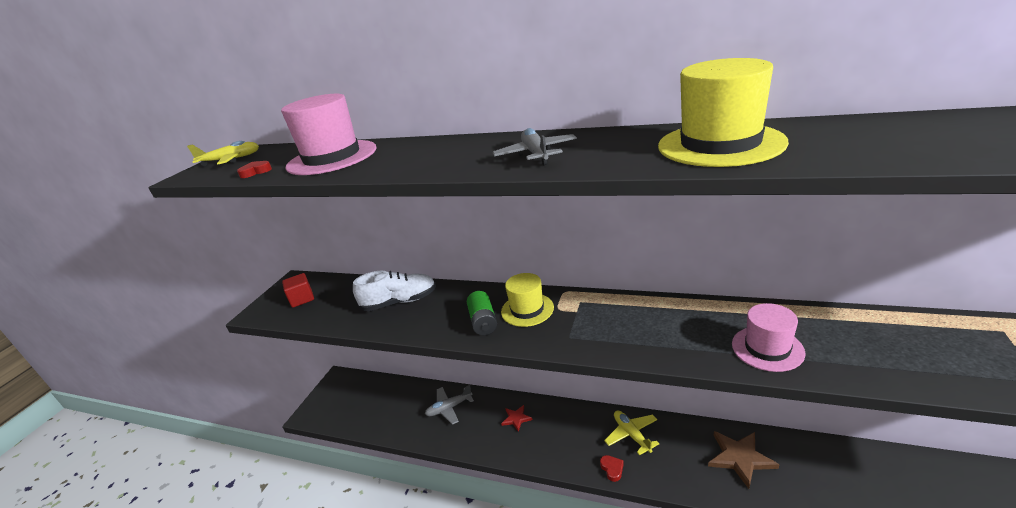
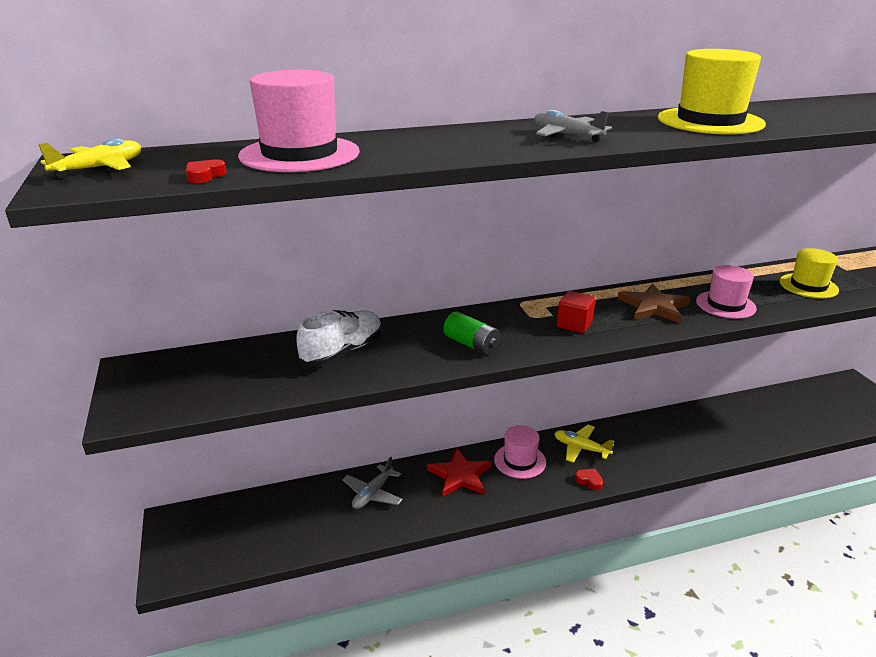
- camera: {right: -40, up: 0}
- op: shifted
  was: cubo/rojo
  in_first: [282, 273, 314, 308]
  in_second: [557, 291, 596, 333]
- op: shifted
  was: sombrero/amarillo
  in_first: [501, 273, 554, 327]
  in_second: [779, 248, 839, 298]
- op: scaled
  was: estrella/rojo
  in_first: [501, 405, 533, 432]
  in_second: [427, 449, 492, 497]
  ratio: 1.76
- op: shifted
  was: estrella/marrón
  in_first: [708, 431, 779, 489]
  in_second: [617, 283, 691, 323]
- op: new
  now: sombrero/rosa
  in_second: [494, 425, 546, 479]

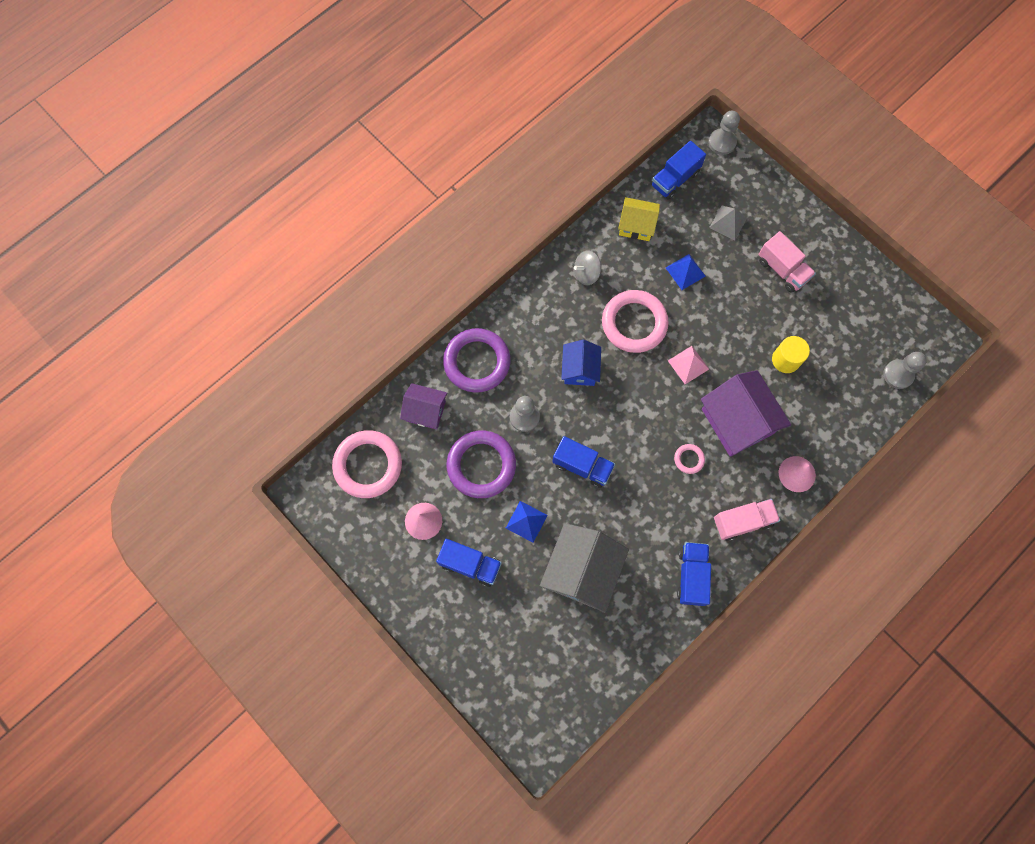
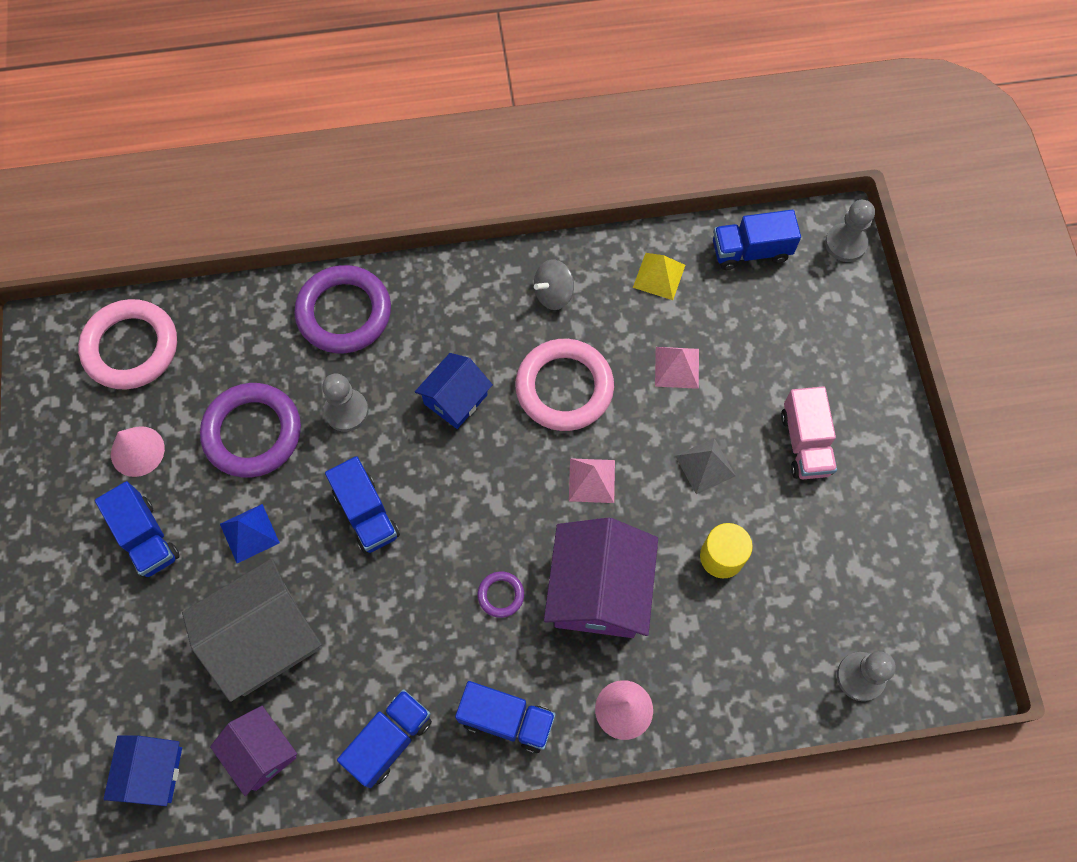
- camera: {right: 35, up: -5}
- op: swapped
  was: casa/amarillo
  now: pirámide/amarillo
  in_first: [618, 197, 660, 241]
  in_second: [633, 253, 685, 300]
- op: shifted
  was: pirámide/gris
  in_first: [709, 206, 747, 240]
  in_second: [675, 438, 736, 494]
- op: rotated
  was: peonza/gris
  in_first: [574, 250, 601, 285]
  in_second: [534, 259, 574, 310]
  clockwise: -45
- op: repainted
  was: pirámide/azul
  now: pirámide/rosa
  in_first: [666, 254, 705, 290]
  in_second: [655, 347, 699, 389]
- op: shifted
  was: casa/morado
  in_first: [400, 383, 447, 430]
  in_second: [210, 706, 297, 796]
- op: repainted
  was: anillo/rosa
  now: anillo/morado
  in_first: [674, 444, 705, 474]
  in_second: [478, 571, 524, 618]
- op: repainted
  was: camión/rosa
  now: camión/azul
  in_first: [714, 499, 780, 541]
  in_second: [455, 681, 556, 753]
- op: new
  now: casa/azul
  in_second: [104, 735, 182, 806]

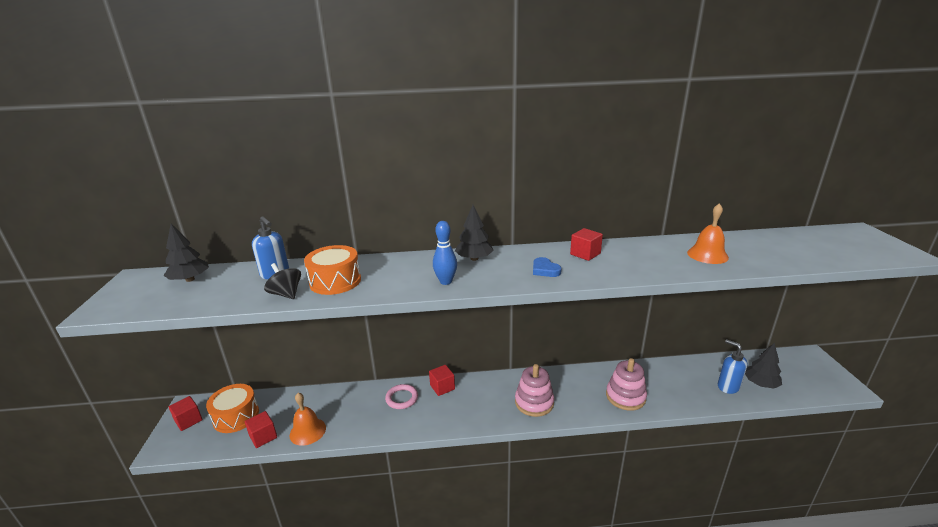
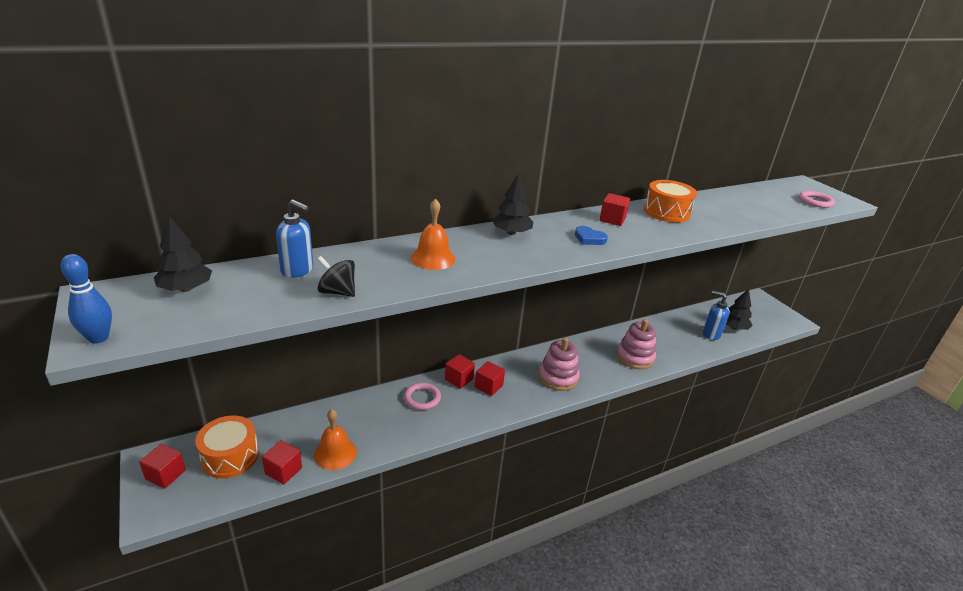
- camera: {right: -25, up: 5}
- op: shifted
  was: campana/naranja
  in_first: [687, 203, 729, 264]
  in_second: [411, 199, 456, 270]
- op: shifted
  was: bolo/azul
  in_first: [433, 221, 457, 285]
  in_second: [60, 254, 112, 344]
- op: shifted
  was: tambor/naranja
  in_first: [304, 245, 361, 295]
  in_second: [644, 180, 697, 223]
- op: new
  now: anillo/rosa
  in_second: [799, 191, 835, 208]
- op: new
  now: cubo/rojo
  in_second: [475, 361, 505, 396]

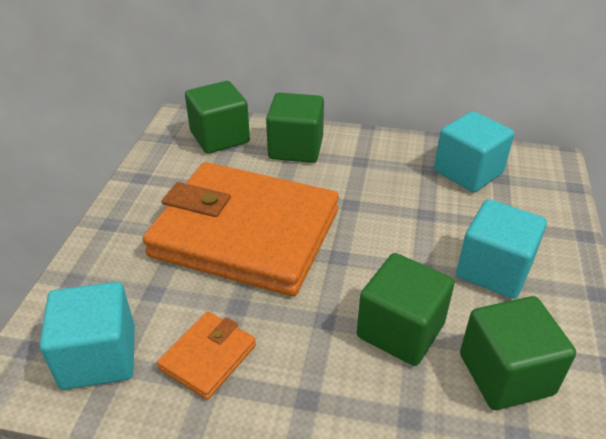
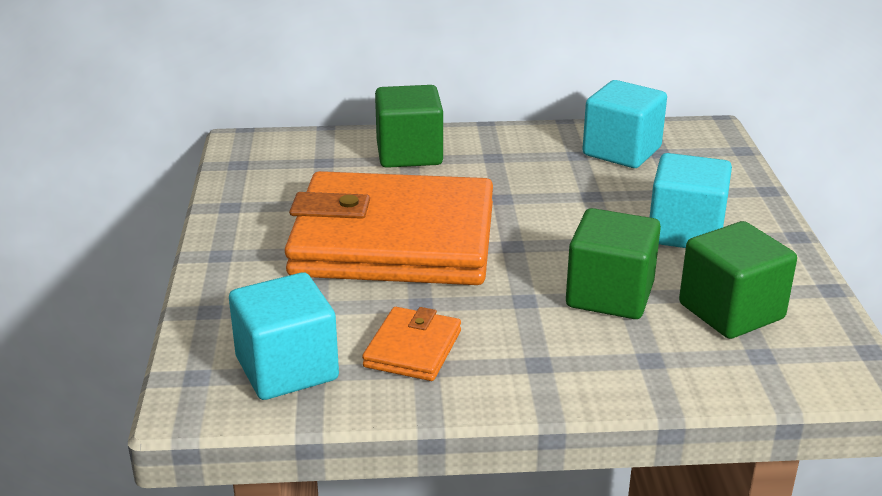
- camera: {right: -15, up: -10}
- op: gone
  was: cubo/verde
  in_first: [185, 81, 250, 154]

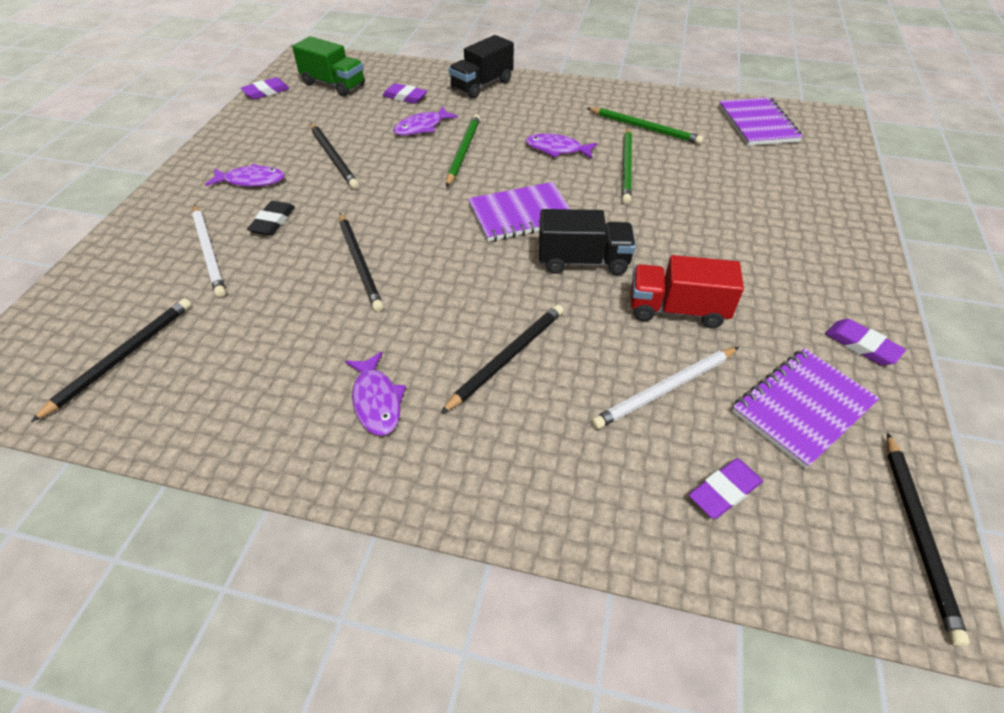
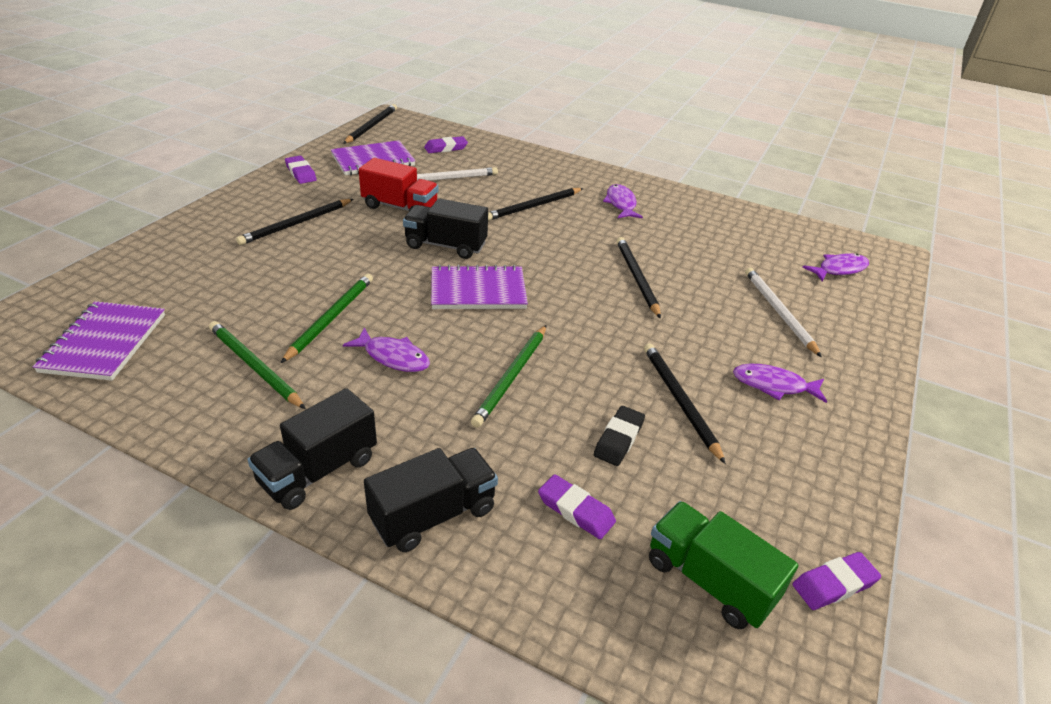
- camera: {right: -170, up: -10}
- op: shifted
  was: pez/morado
  in_first: [393, 107, 458, 136]
  in_second: [802, 253, 869, 282]
- op: shifted
  was: goma de borrar/negro
  in_first: [247, 201, 295, 236]
  in_second: [594, 406, 645, 466]
- op: shifted
  was: lápiz/negro
  in_first: [31, 298, 191, 422]
  in_second: [236, 199, 353, 245]
- op: new
  now: camión/negro
  in_second: [247, 388, 377, 510]

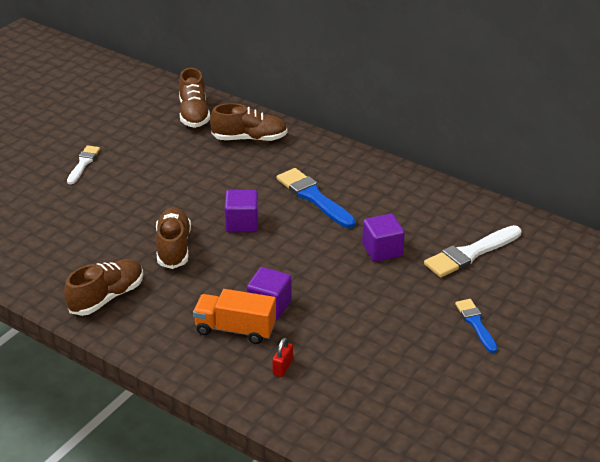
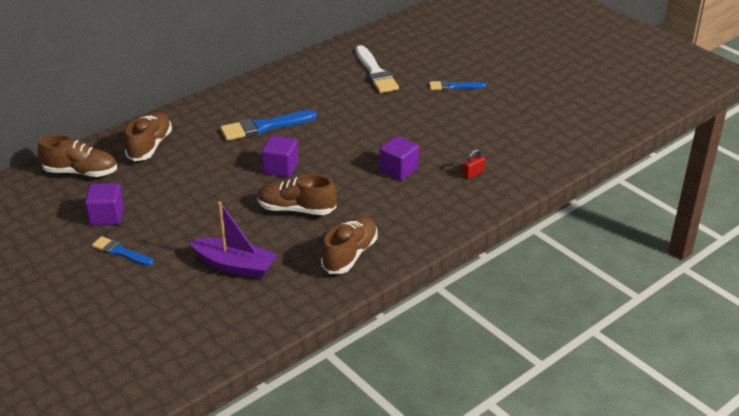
- camera: {right: -75, up: 0}
- op: repainted
  was: pincel/blanco
  now: pincel/azul
  in_first: [67, 145, 100, 184]
  in_second: [92, 236, 154, 266]
- op: shifted
  was: cubo/morado
  in_first: [362, 214, 405, 262]
  in_second: [85, 183, 124, 226]
- op: rotated
  was: zapato/marrón
  in_first: [64, 259, 143, 316]
  in_second: [321, 216, 378, 274]
  clockwise: 60
- op: gone
  was: camión/naranja
  in_first: [193, 289, 276, 344]
- op: rotated
  was: candado/rojo
  in_first: [272, 338, 293, 377]
  in_second: [462, 149, 485, 179]
  clockwise: -75
- op: new
  now: barco/morado
  in_second: [190, 201, 277, 279]

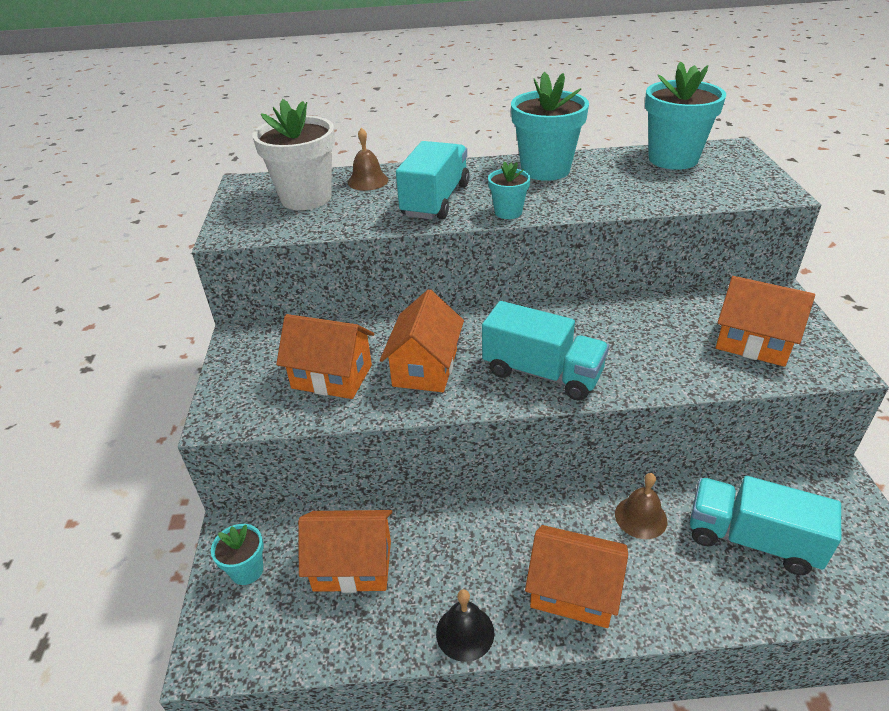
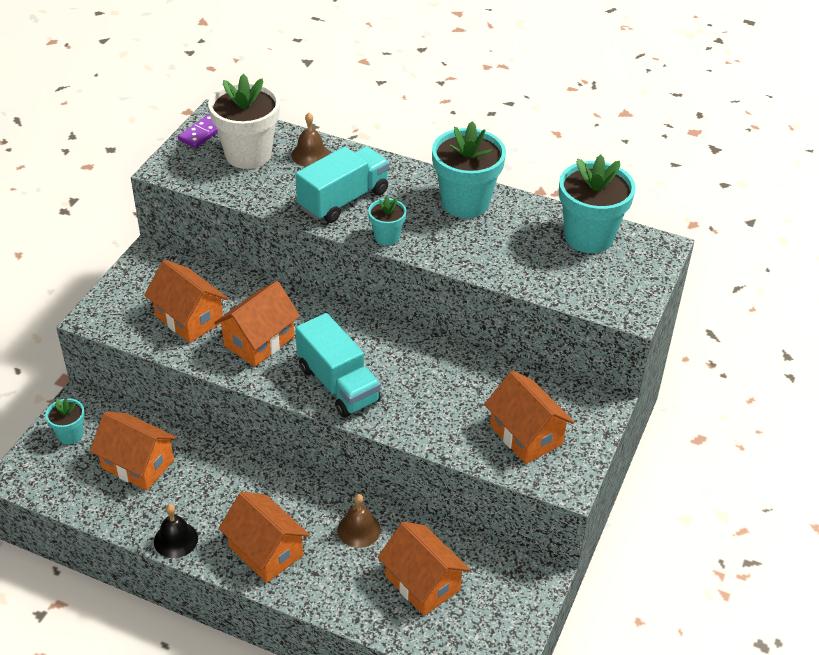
- camera: {right: 25, up: 5}
- op: swapped
  was: camión/turquesa
  now: casa/naranja
  in_first: [690, 476, 841, 575]
  in_second: [378, 522, 470, 616]
- op: new
  now: ficha de dominó/morado
  in_second: [178, 114, 218, 148]

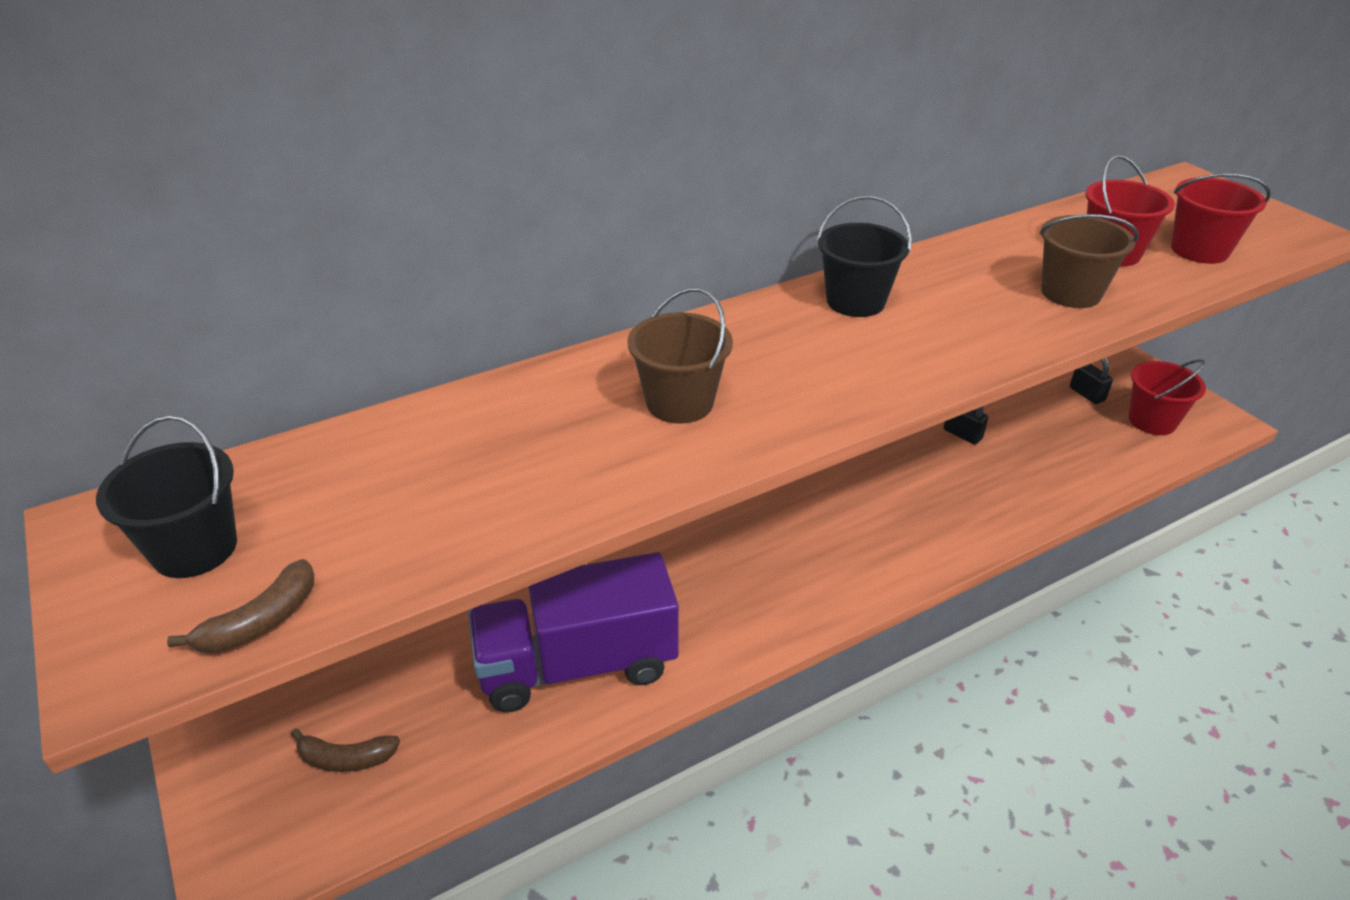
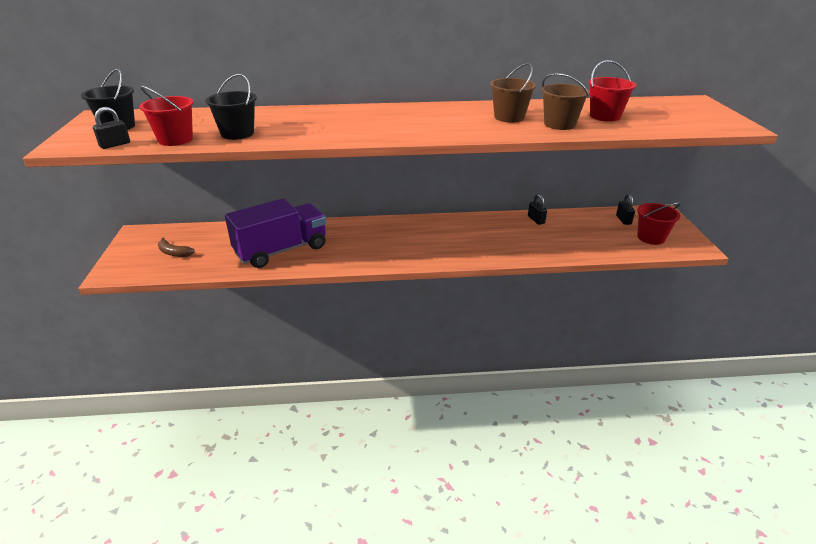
- camera: {right: 25, up: -5}
- op: shifted
  was: balde/rojo
  in_first: [1171, 173, 1270, 264]
  in_second: [139, 86, 194, 146]
- op: shifted
  was: balde/negro
  in_first: [817, 196, 912, 317]
  in_second: [205, 74, 257, 140]
- op: shifted
  was: balde/marrón
  in_first: [627, 287, 733, 424]
  in_second: [490, 63, 536, 123]
- op: rotated
  was: camión/morado
  in_first: [468, 552, 679, 712]
  in_second: [225, 198, 326, 268]
  clockwise: 135
- op: swapped
  was: plátano/marrón
  now: candado/negro
  in_first: [167, 559, 314, 653]
  in_second: [93, 107, 130, 149]

